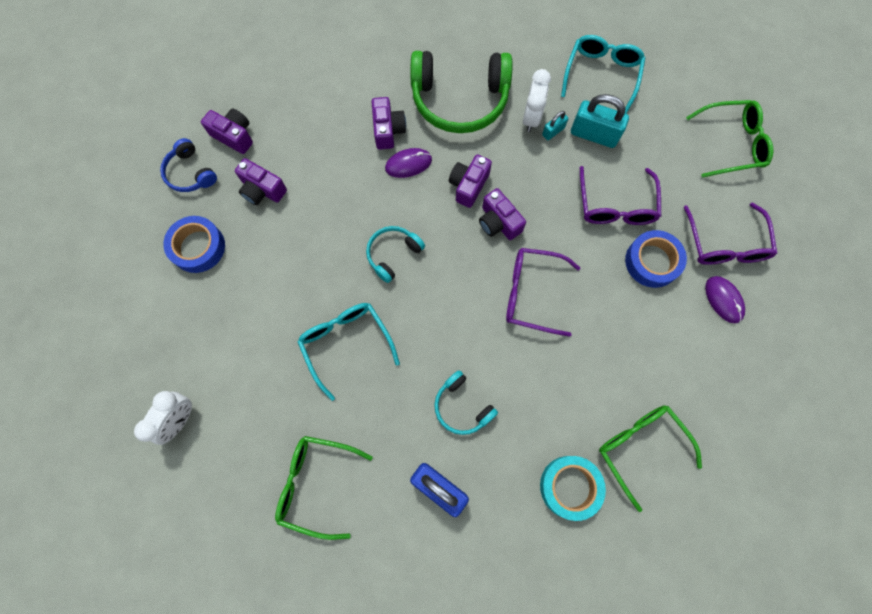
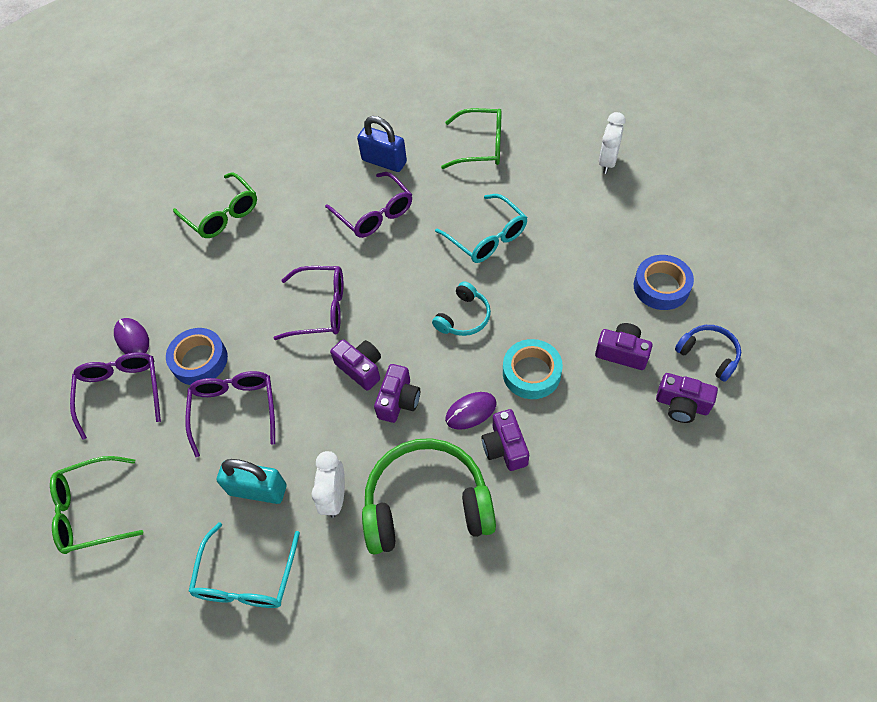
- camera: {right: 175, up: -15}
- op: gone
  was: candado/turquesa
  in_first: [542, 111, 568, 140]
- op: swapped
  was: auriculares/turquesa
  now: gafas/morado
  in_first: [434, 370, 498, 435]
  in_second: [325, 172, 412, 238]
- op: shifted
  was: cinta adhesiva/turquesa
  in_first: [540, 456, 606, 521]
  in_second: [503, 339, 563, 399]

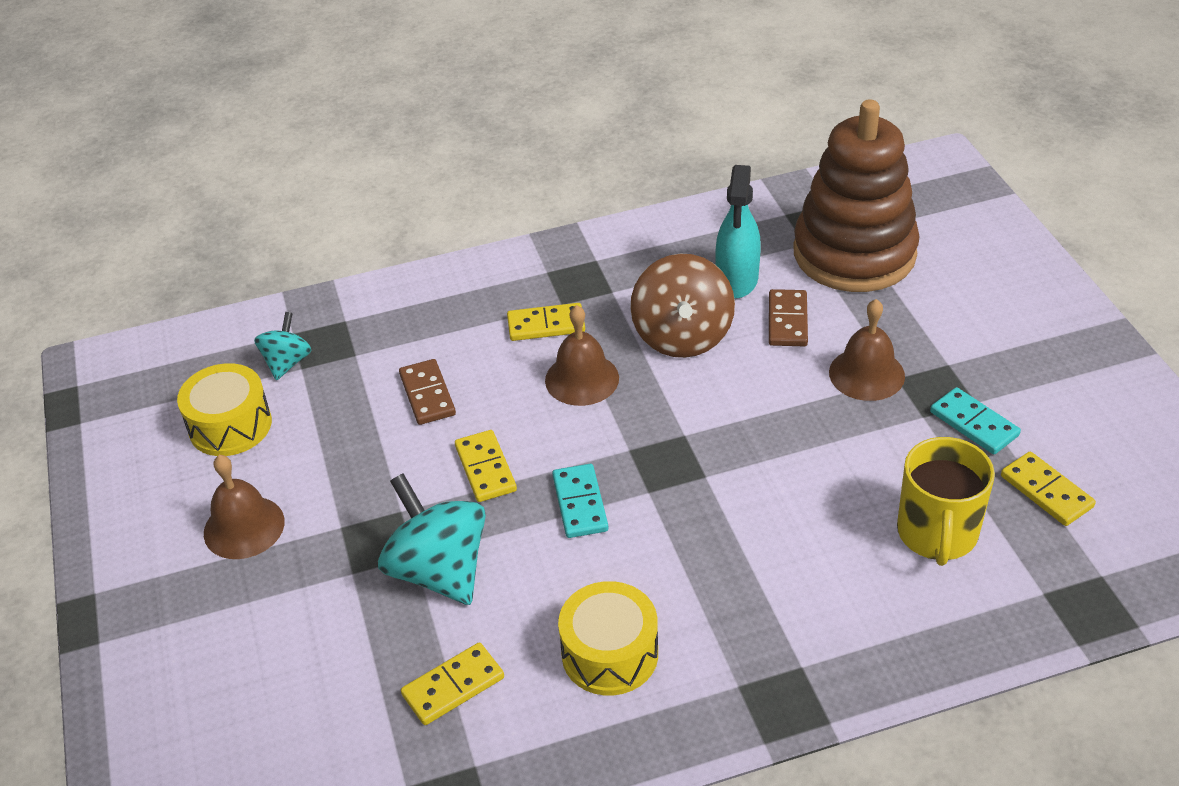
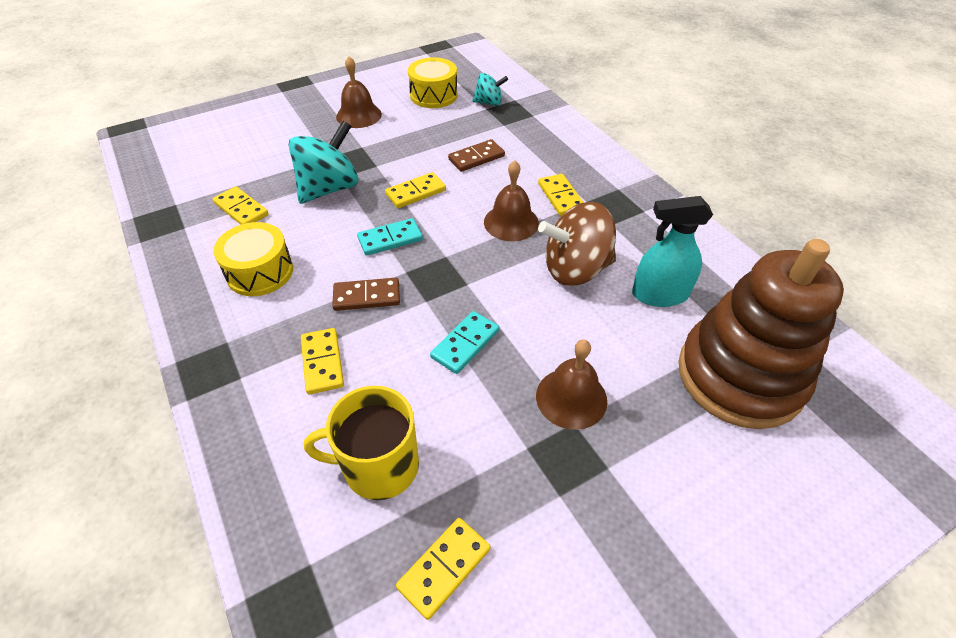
- camera: {right: 75, up: 5}
- op: shifted
  was: ficha de dominó/marrón
  in_first: [769, 289, 808, 346]
  in_second: [332, 278, 400, 311]
- op: shifted
  was: ficha de dominó/turquesa
  in_first: [930, 387, 1021, 455]
  in_second: [430, 311, 499, 374]
- op: new
  now: ficha de dominó/amarillo
  in_second: [301, 328, 344, 394]

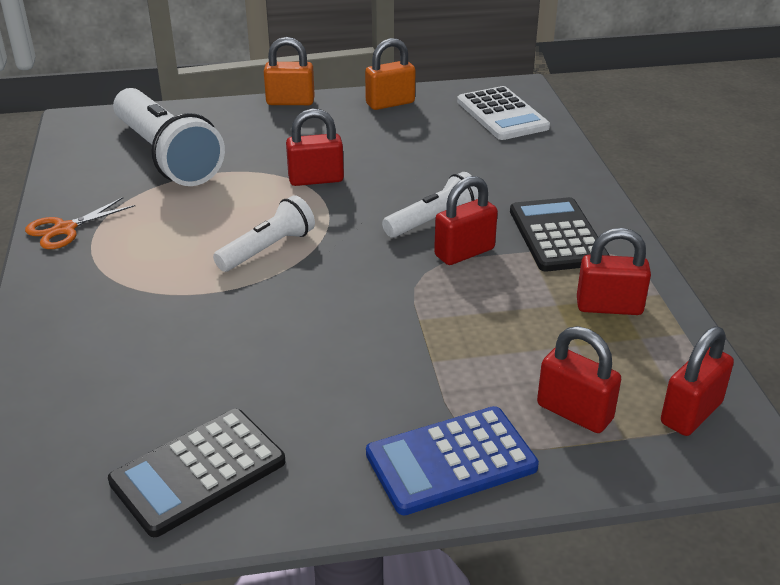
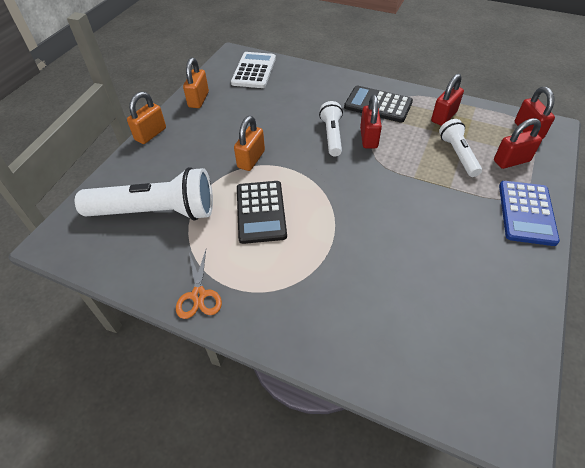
- camera: {right: -55, up: 15}
- op: rotated
  was: calculadora/blanco
  in_first: [457, 86, 550, 140]
  in_second: [231, 52, 276, 88]
  clockwise: -90
- op: repainted
  was: candado/rojo
  now: candado/naranja
  in_first: [286, 109, 344, 186]
  in_second: [234, 116, 265, 171]
- op: shifted
  was: lámpara de mano/blanco
  in_first: [213, 195, 315, 272]
  in_second: [439, 119, 482, 177]
- op: shifted
  was: calculadora/negro
  in_first: [108, 409, 285, 537]
  in_second: [237, 181, 287, 244]

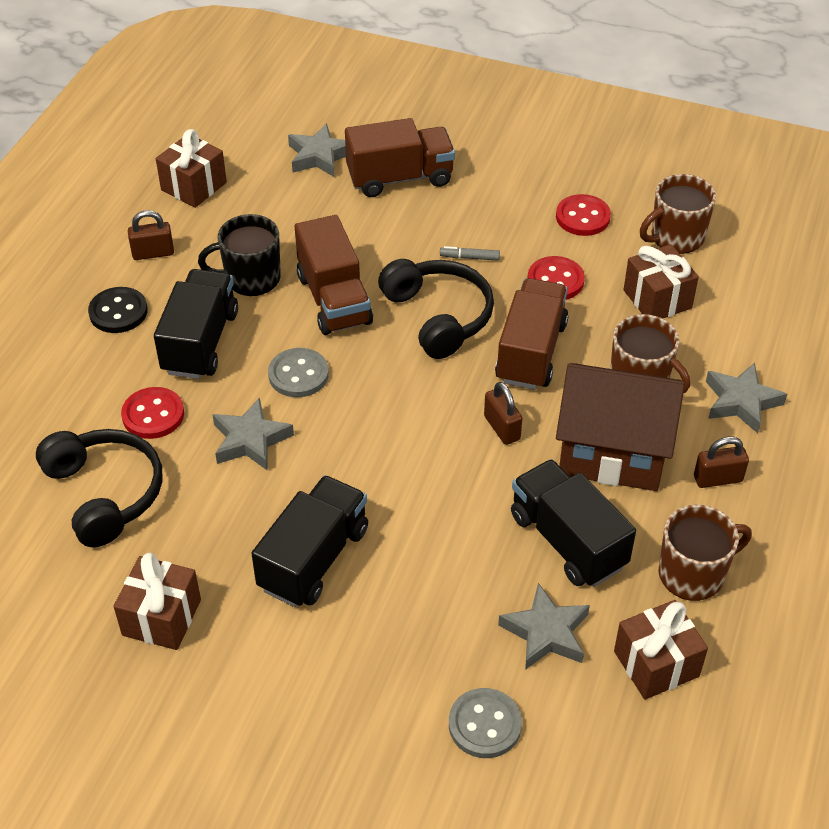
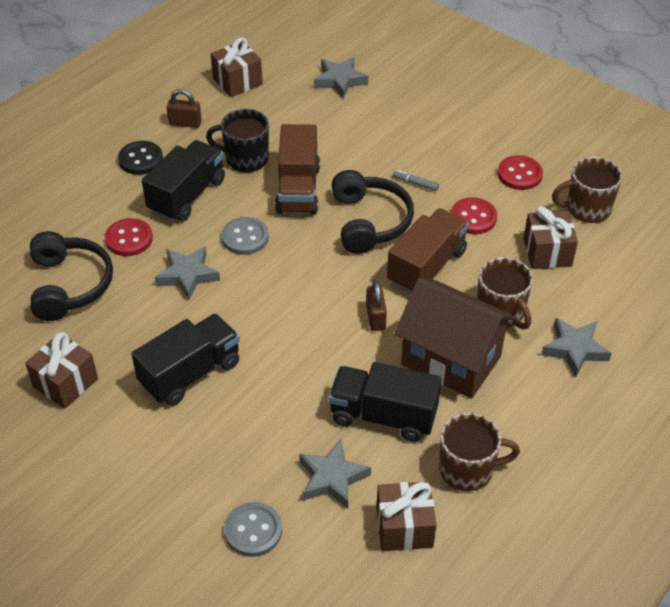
- camera: {right: 20, up: 0}
- op: gone
  was: camión/marrón
  in_first: [345, 118, 455, 197]
- op: gone
  was: candado/marrón
  in_first: [694, 437, 749, 488]
- op: rotated
  was: camión/negro
  in_first: [511, 459, 636, 587]
  in_second: [329, 362, 441, 442]
  clockwise: -60

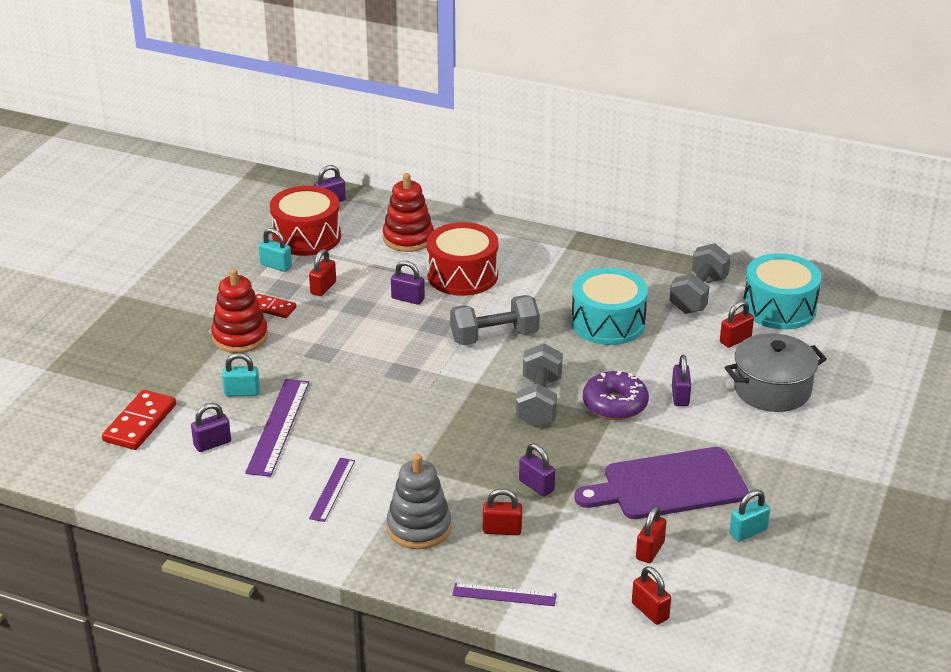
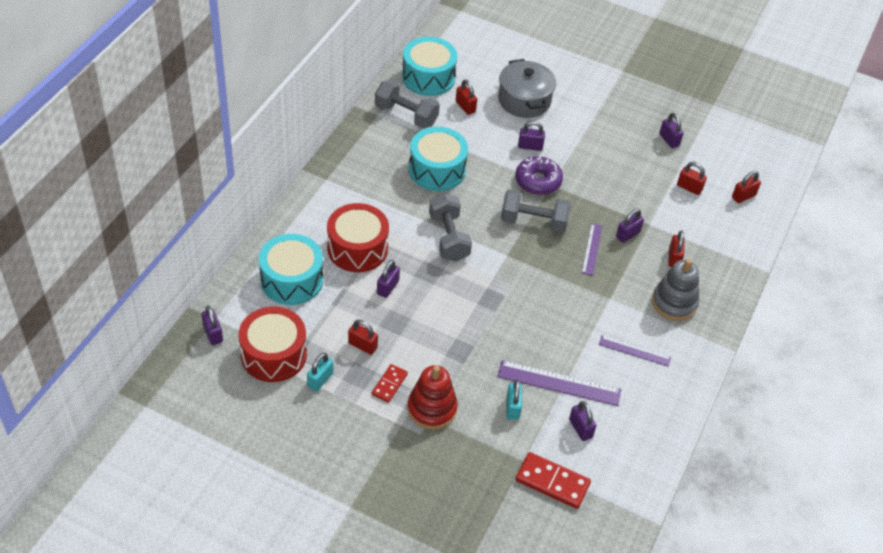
- camera: {right: -90, up: 15}
- op: swapped
  was: juguete apilable/rojo
  now: tambor/turquesa
  in_first: [383, 173, 434, 252]
  in_second: [259, 234, 323, 305]
- op: gone
  was: tabla de cortar/morado
  in_first: [574, 447, 749, 519]
- op: repainted
  was: candado/turquesa
  now: candado/morado
  in_first: [729, 490, 770, 542]
  in_second: [659, 113, 684, 148]
- op: shifted
  was: regla/morado
  in_first: [452, 583, 557, 606]
  in_second: [582, 223, 602, 276]

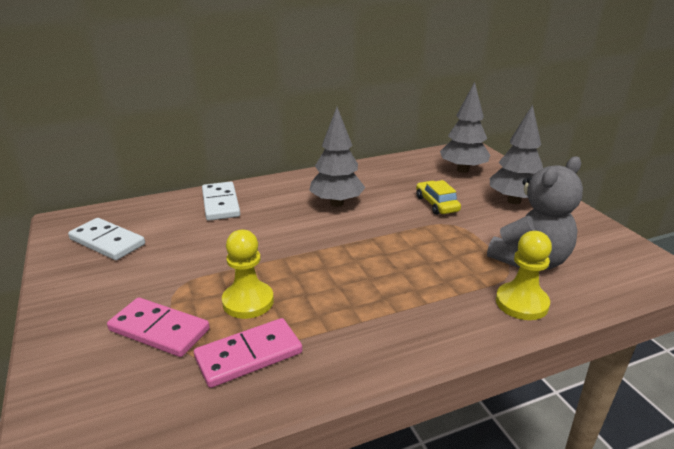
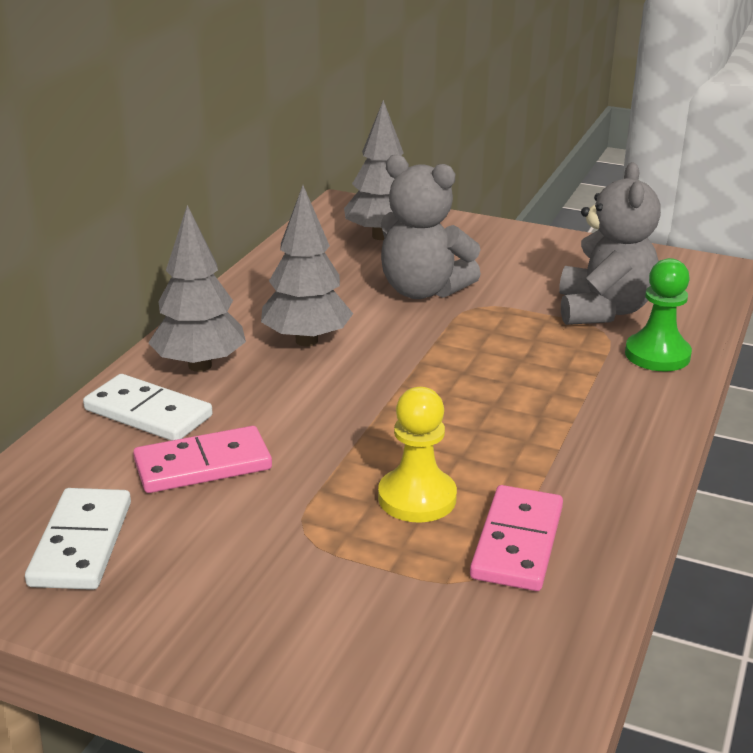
- camera: {right: -45, up: 0}
- op: shifted
  was: árbol/gris
  in_first: [490, 104, 543, 204]
  in_second: [148, 205, 246, 372]
- op: swapped
  was: coche/amarillo
  now: osito/gris
  in_first: [416, 180, 461, 215]
  in_second: [381, 154, 481, 299]
- op: rotated
  was: ficha de dominó/blanco
  in_first: [68, 218, 145, 260]
  in_second: [25, 488, 131, 590]
  clockwise: -75
- op: repainted
  was: peón/amarillo
  now: peón/verde
  in_first: [496, 231, 552, 320]
  in_second: [625, 258, 692, 371]
- op: shifted
  was: ficha de dominó/rosa
  in_first: [107, 297, 210, 357]
  in_second: [133, 426, 272, 493]

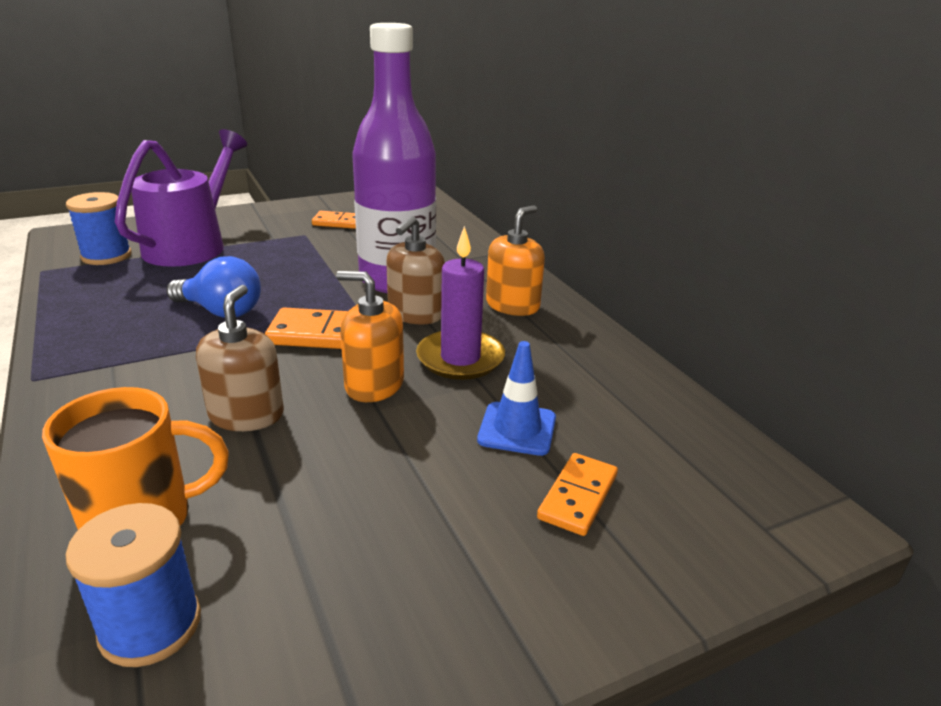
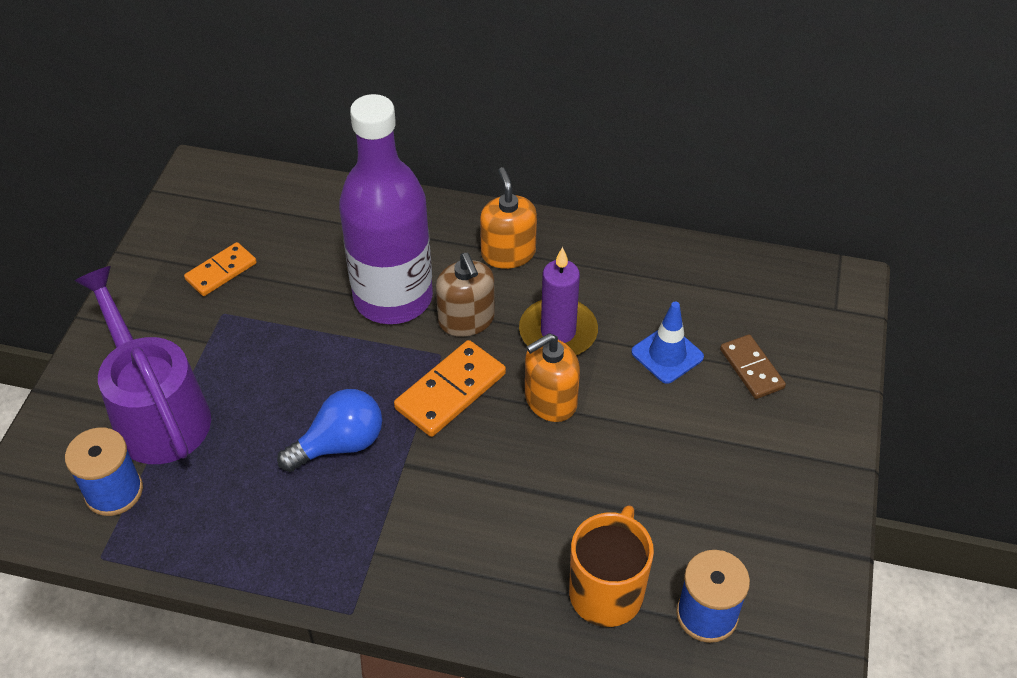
- camera: {right: -50, up: 20}
- op: gone
  was: dispensador de jabón/marrón
  in_first: [196, 285, 284, 431]
- op: repainted
  was: ficha de dominó/naranja
  now: ficha de dominó/marrón
  in_first: [537, 453, 618, 536]
  in_second: [720, 334, 786, 399]

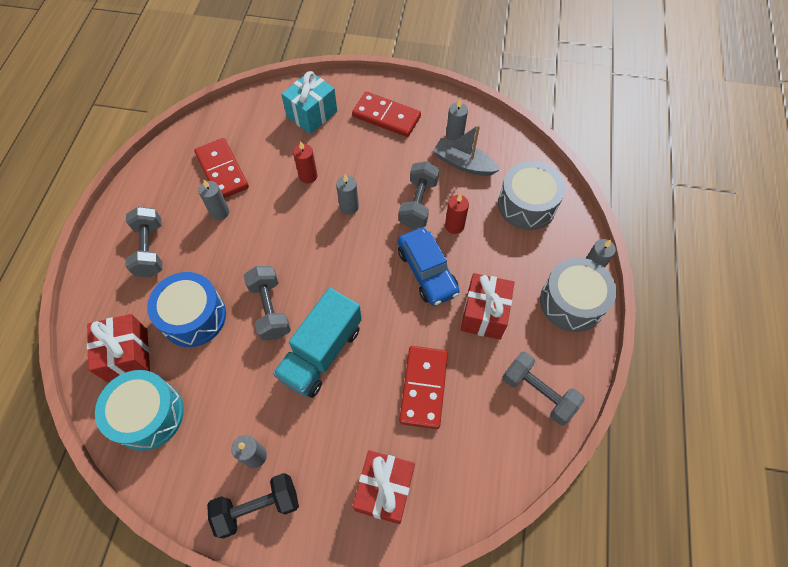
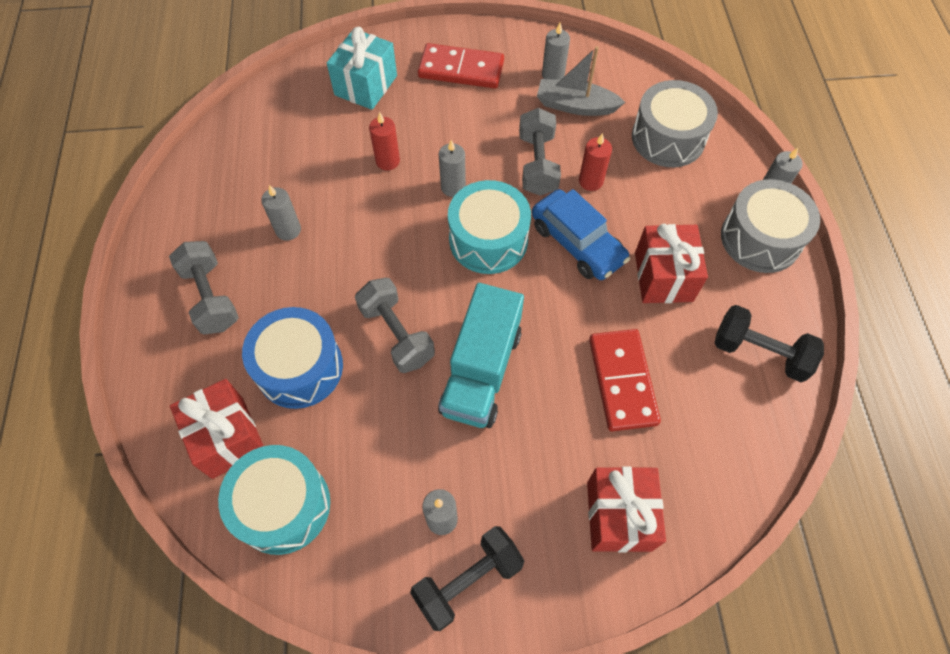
- camera: {right: -15, up: 0}
- op: gone
  was: ficha de dominó/rojo
  in_first: [194, 138, 249, 198]
- op: repainted
  was: mancuerna/gris
  now: mancuerna/negro
  in_first: [503, 352, 585, 425]
  in_second: [715, 305, 824, 382]
- op: new
  now: tambor/turquesa
  in_second: [448, 180, 531, 274]

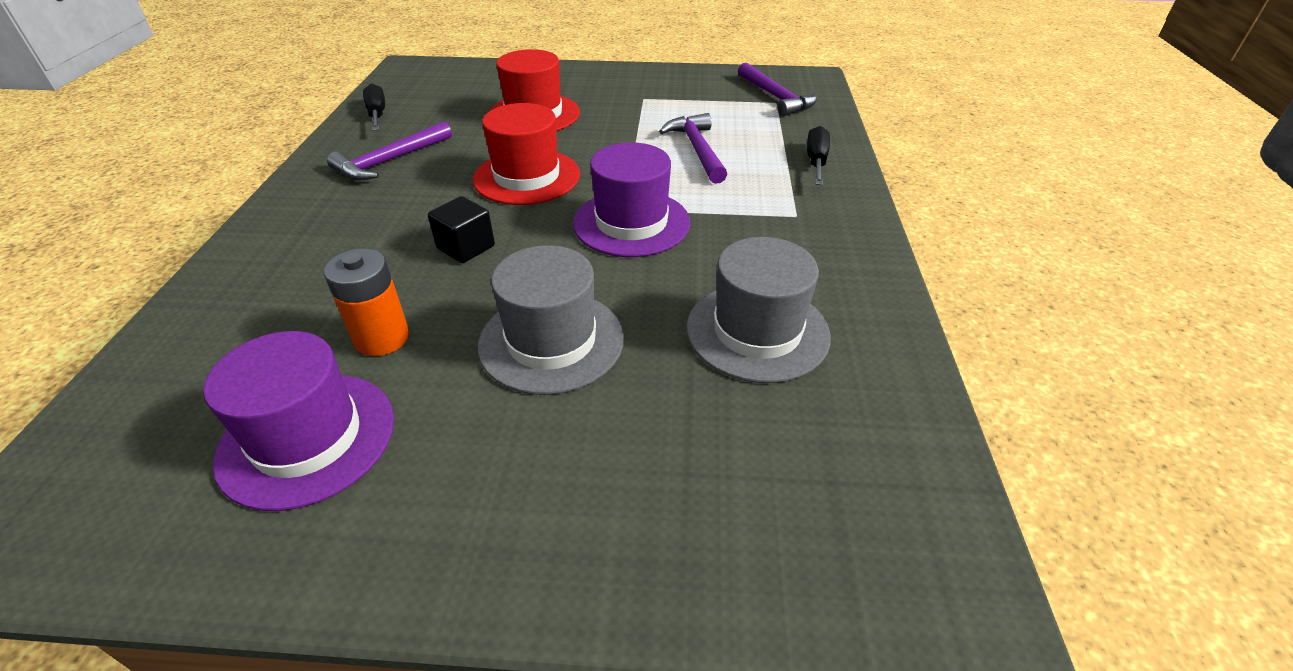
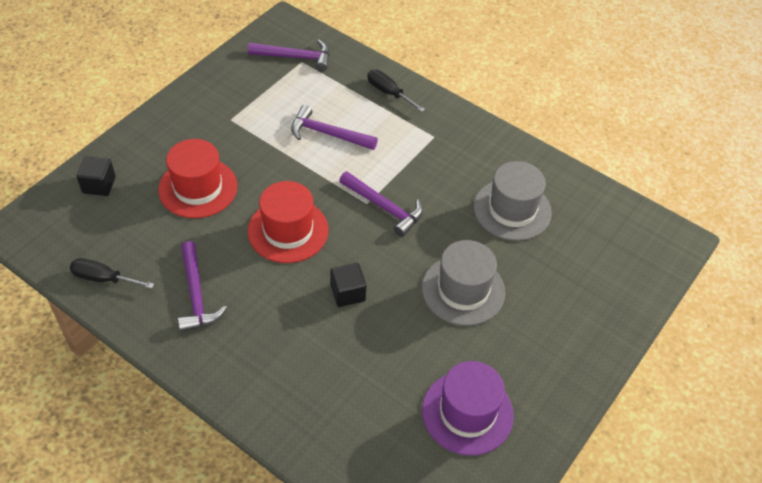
- camera: {right: -60, up: 10}
- op: swapped
  was: sombrero/morado
  now: martillo/morado
  in_first: [573, 143, 690, 257]
  in_second: [339, 171, 423, 237]
- op: gone
  was: pila/naranja
  in_first: [324, 248, 409, 356]
- op: new
  now: cubo/negro
  in_second: [77, 156, 116, 196]

